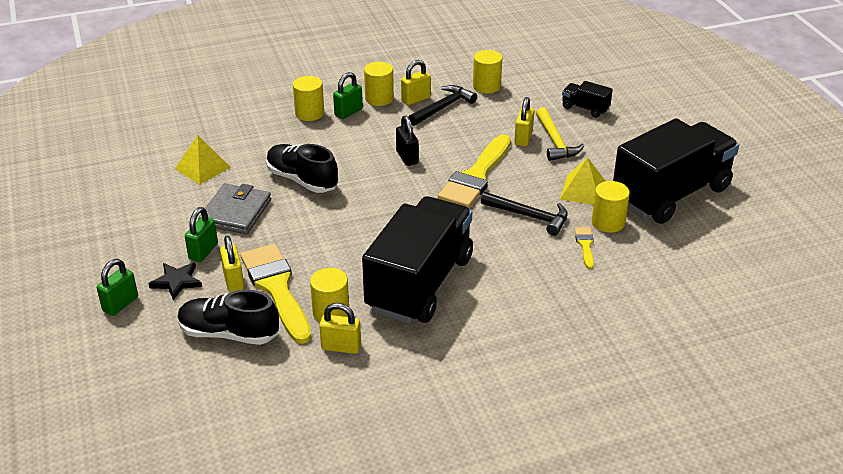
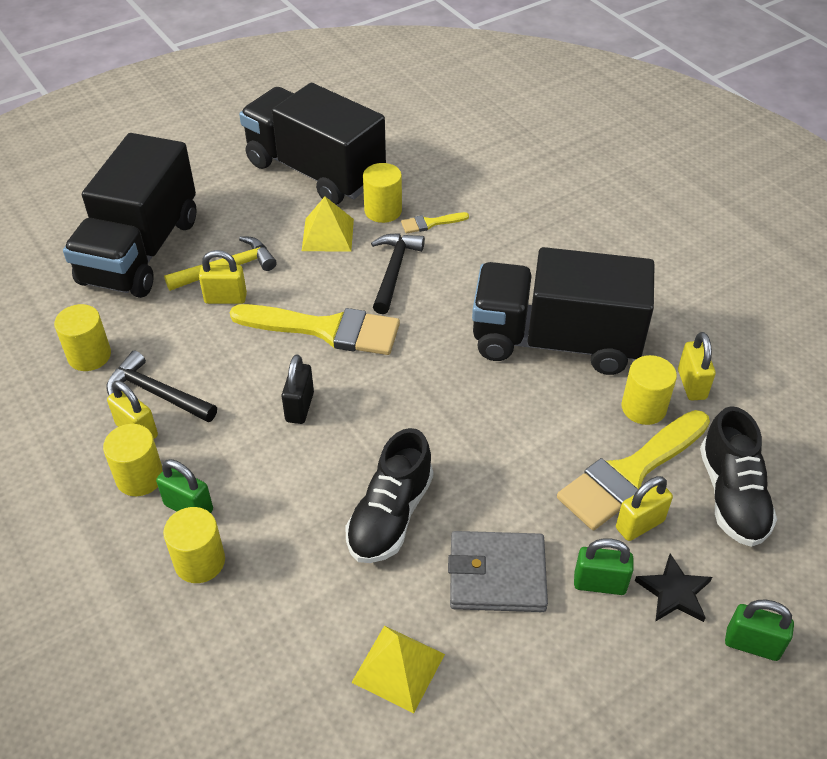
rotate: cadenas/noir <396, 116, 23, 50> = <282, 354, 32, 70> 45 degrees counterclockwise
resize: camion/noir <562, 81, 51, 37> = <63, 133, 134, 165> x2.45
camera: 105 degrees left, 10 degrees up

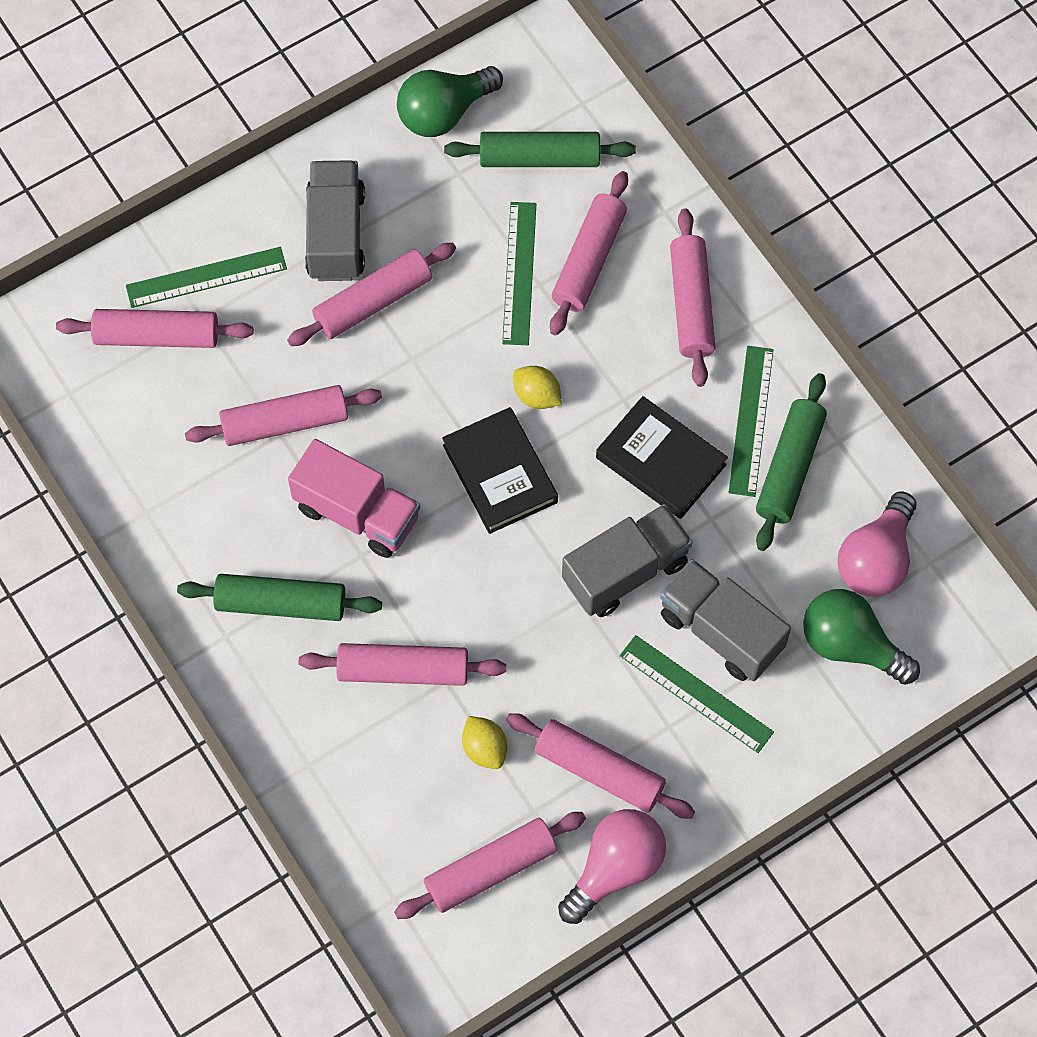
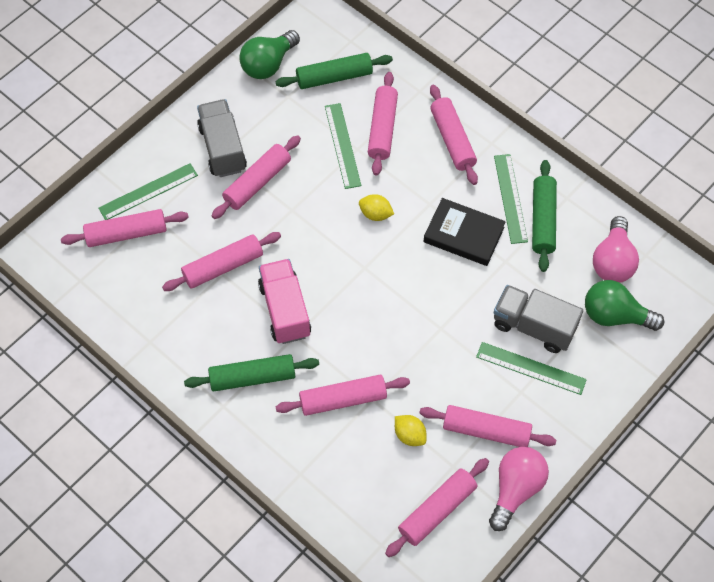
delete: livre/noir <442, 407, 116, 127>; camion/gris <562, 504, 130, 113>
rotate: camion/rose <288, 439, 132, 119> = <258, 259, 53, 85> 120 degrees counterclockwise
camera: 15 degrees left, 5 degrees down

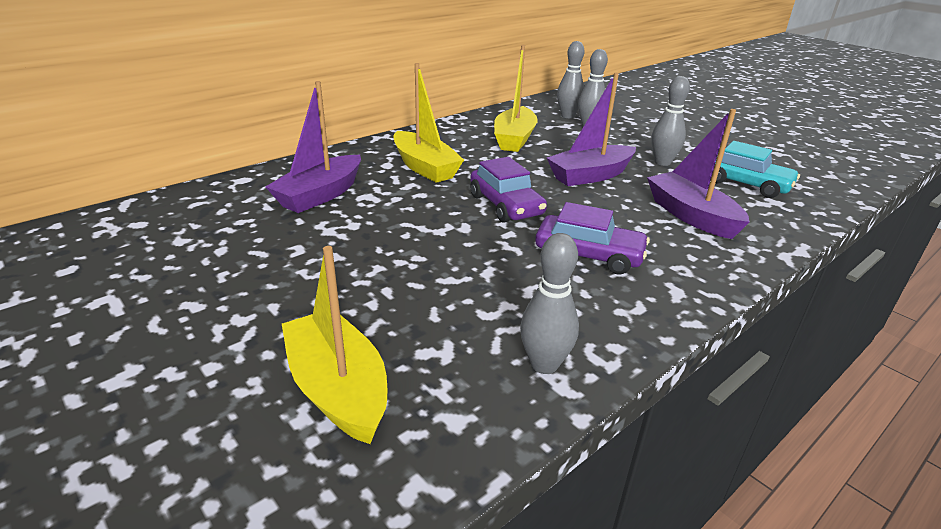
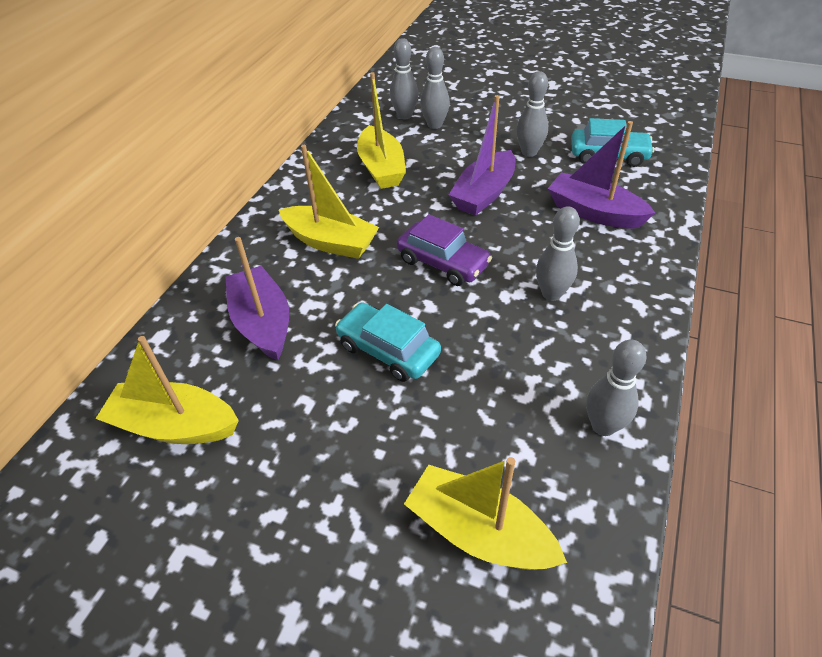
insert: bateau/jaune <95, 336, 144, 108>; voiture/turquoise <335, 302, 106, 80>
replace: voiture/violet <535, 202, 115, 73> to quille/gris <536, 206, 44, 95>
rotate: bateau/violet <265, 81, 96, 132> = <226, 237, 63, 123> 150 degrees clockwise
camera: 25 degrees left, 15 degrees up

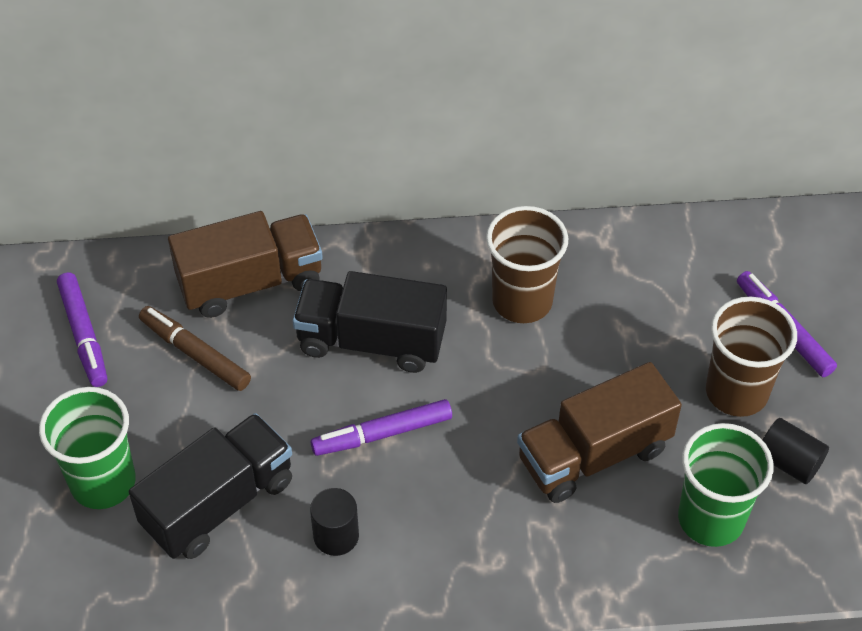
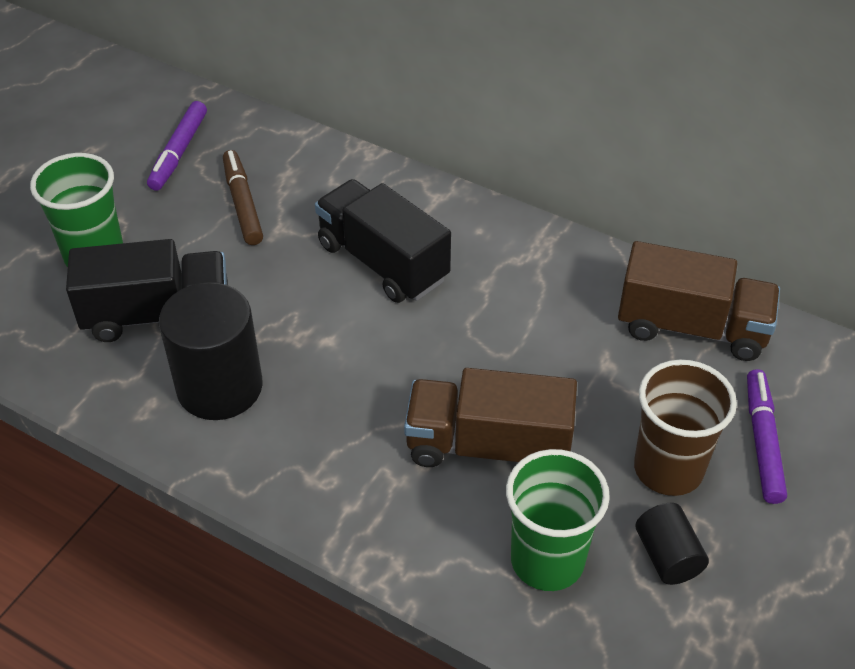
delete: feutre/violet <311, 399, 141, 57>; gobelet/marron <486, 206, 82, 117>
move: camion/marron <168, 211, 155, 107> to <618, 241, 162, 120>
resize: cylindre/noir <310, 488, 49, 68> = <159, 282, 104, 138> x1.91
camera: 35 degrees right, 5 degrees down

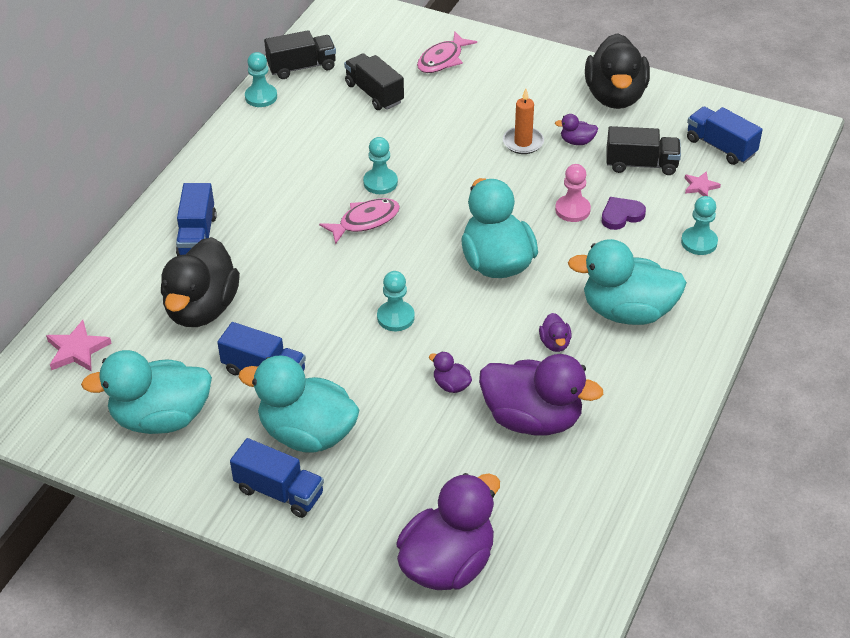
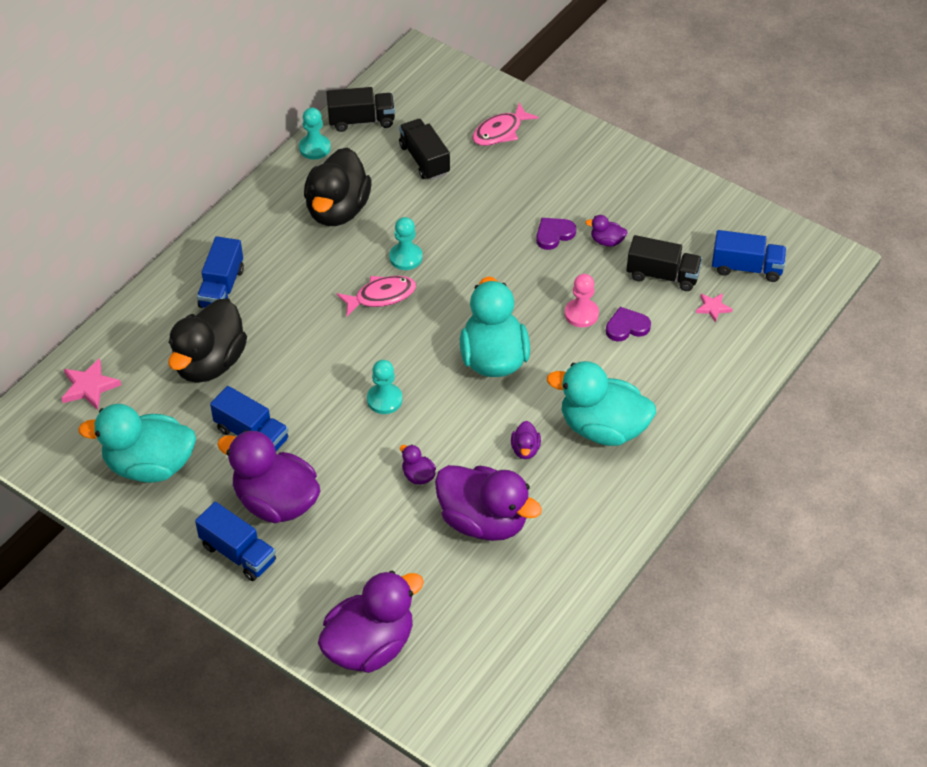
delete: pion/turquoise <681, 196, 37, 59>
move: canard/noir <585, 33, 65, 76> to <304, 148, 67, 78>
replace: bougie/orange <503, 89, 41, 65> to cœur/violet <536, 218, 40, 32>
recolor: canard/turquoise <239, 355, 121, 98> to canard/violet <217, 430, 103, 93>
rotate: camion/bleu <687, 107, 76, 58> = <712, 230, 75, 52> 135 degrees clockwise
camera: 10 degrees right, 5 degrees up

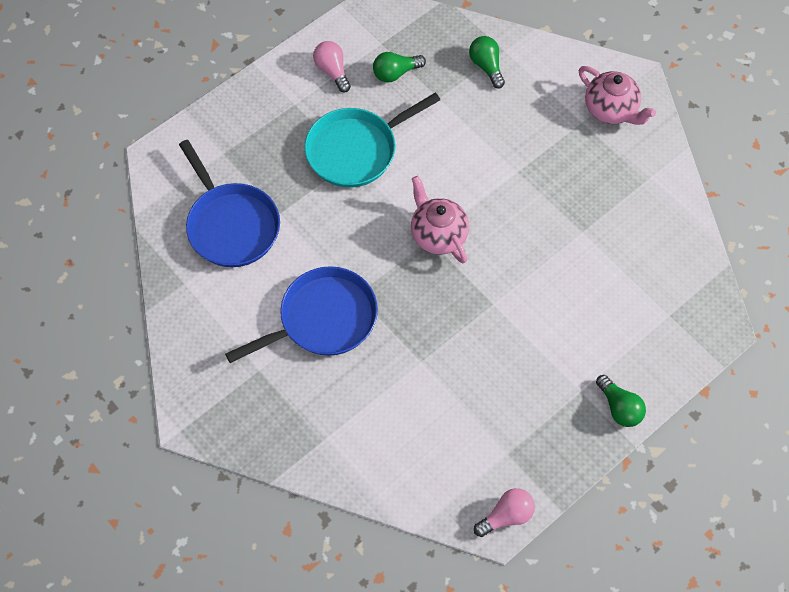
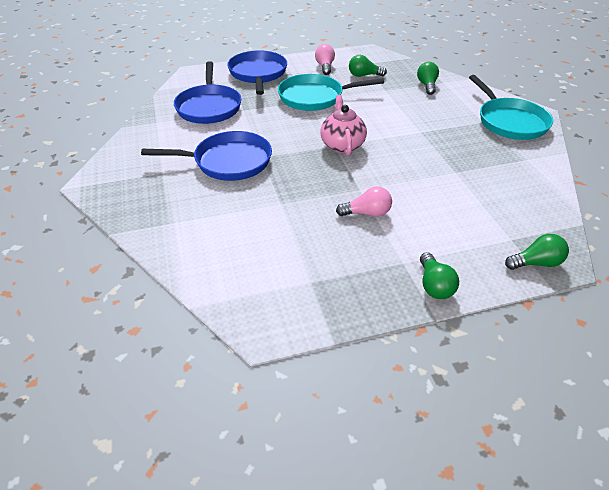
insert: poêle/bleu <227, 50, 60, 45>; ampoule/vert <505, 234, 64, 36>
move: ampoule/rose <474, 488, 61, 49> to <336, 186, 56, 31>
replace: théière/rose <579, 66, 77, 59> to poêle/turquoise <469, 75, 84, 65>
camera: 25 degrees right, 20 degrees down

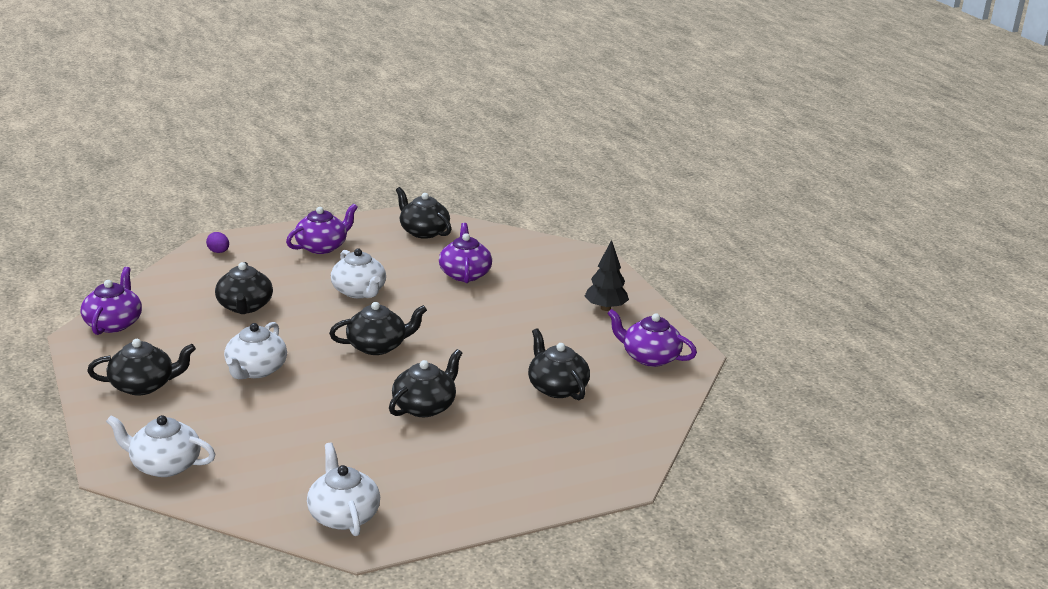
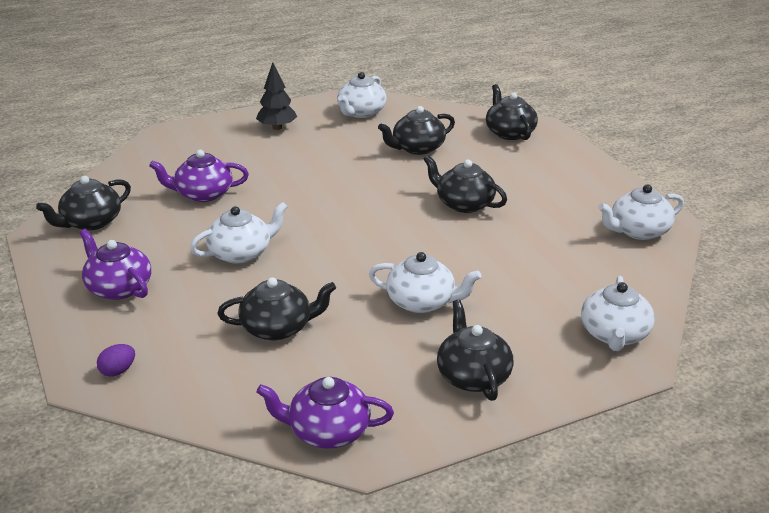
move: théière/noir <329, 302, 98, 53> to <486, 84, 52, 56>
recolor: théière/violet <607, 309, 90, 58> to théière/blanc <337, 72, 50, 46>
camera: 90 degrees left, 5 degrees up

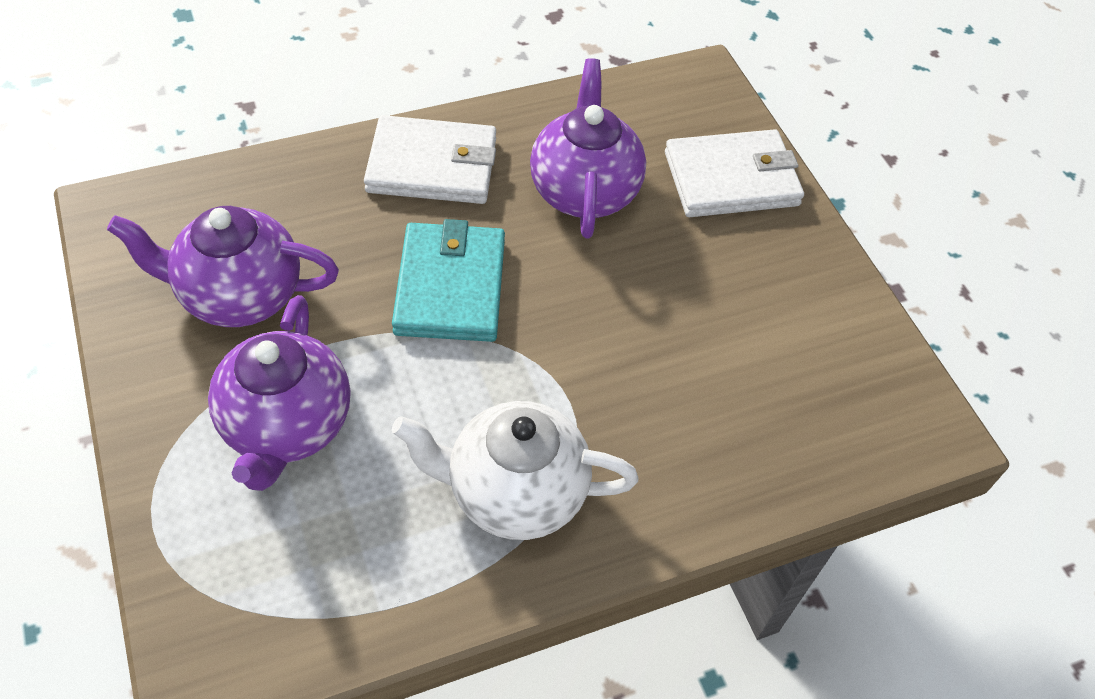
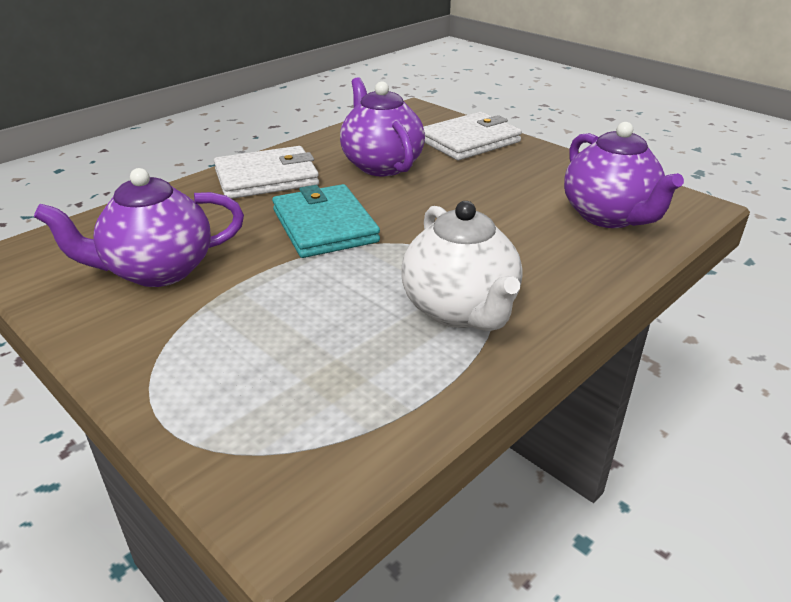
move: théière/violet <208, 295, 142, 196> to <564, 122, 120, 106>
rotate: théière/blanc <392, 401, 246, 139> = <401, 201, 122, 130> 90 degrees counterclockwise
camera: 20 degrees left, 20 degrees down

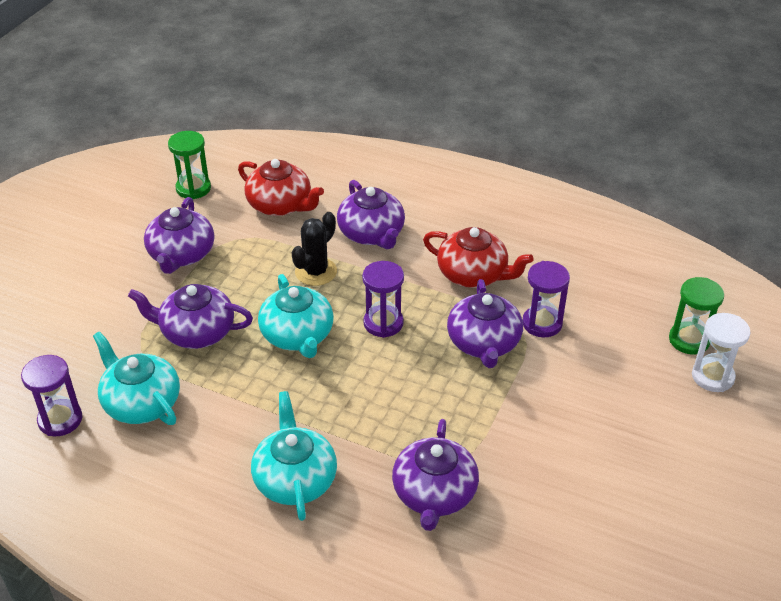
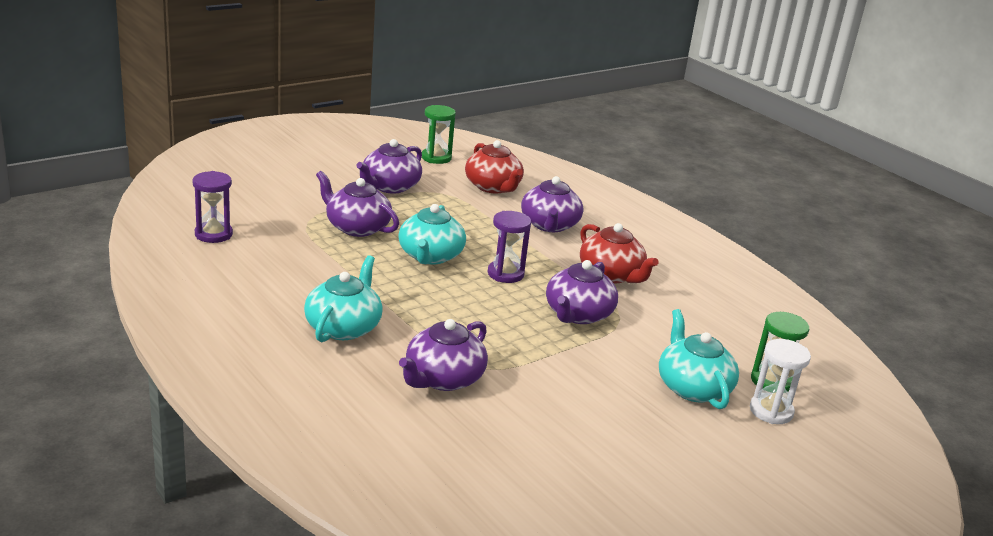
delete: cactus/noir <292, 212, 45, 74>; sablier/violet <523, 261, 47, 76>
move: théière/turquoise <93, 331, 87, 94> to <659, 309, 80, 100>
camera: 25 degrees right, 15 degrees down

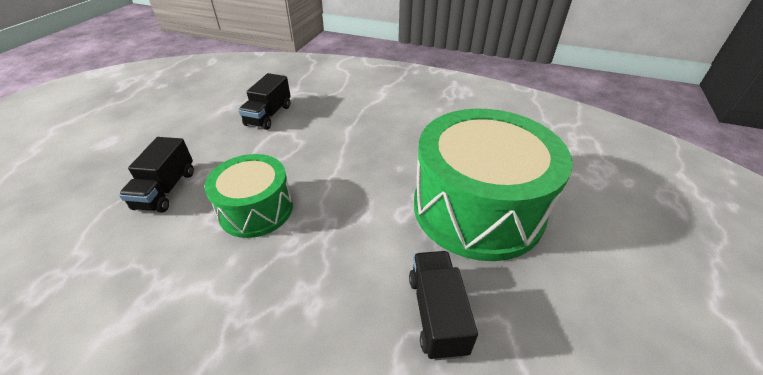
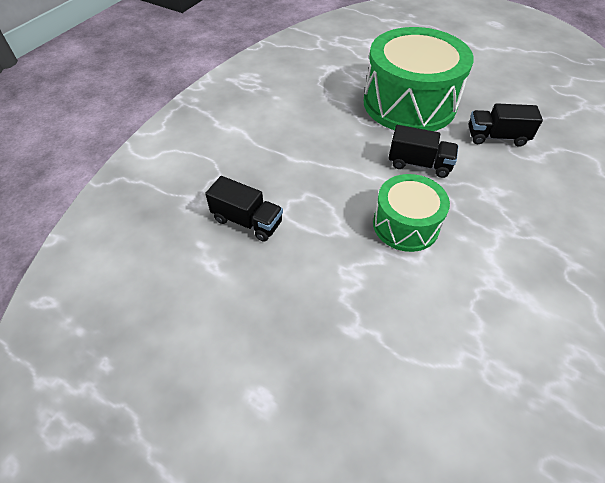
move: camion/noir <119, 137, 75, 76> to <388, 125, 70, 53>
camera: 80 degrees left, 10 degrees up

